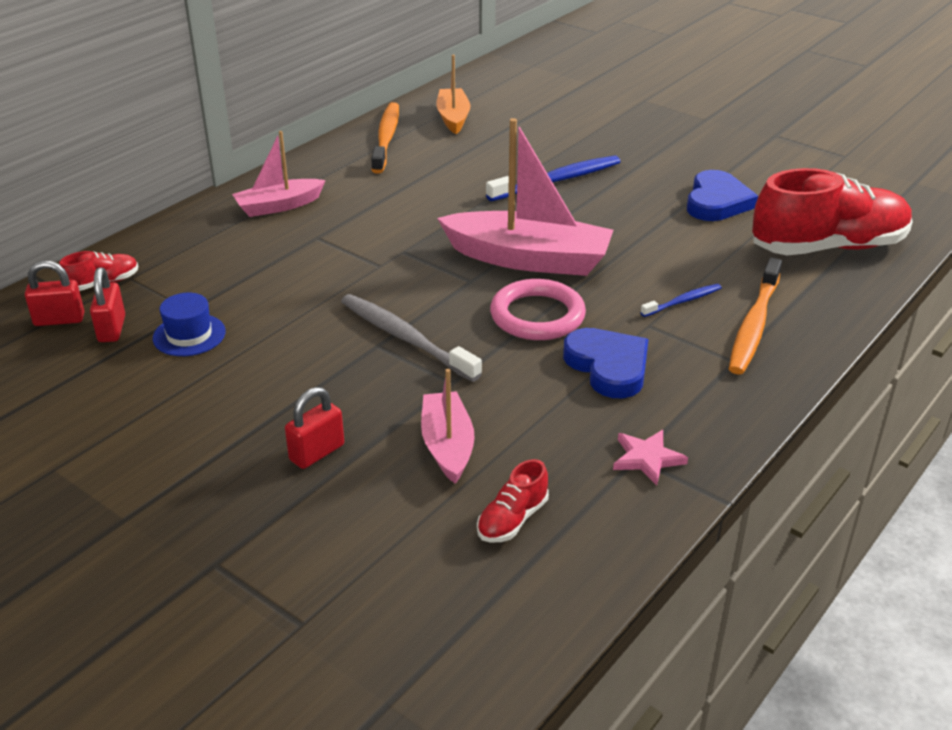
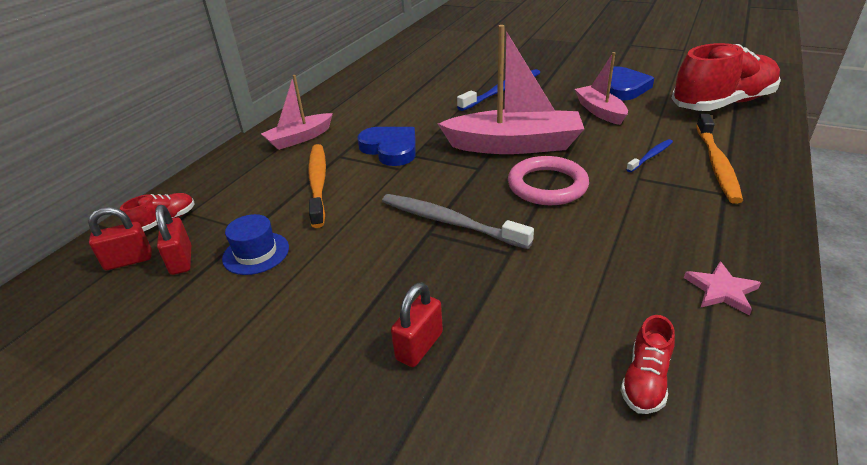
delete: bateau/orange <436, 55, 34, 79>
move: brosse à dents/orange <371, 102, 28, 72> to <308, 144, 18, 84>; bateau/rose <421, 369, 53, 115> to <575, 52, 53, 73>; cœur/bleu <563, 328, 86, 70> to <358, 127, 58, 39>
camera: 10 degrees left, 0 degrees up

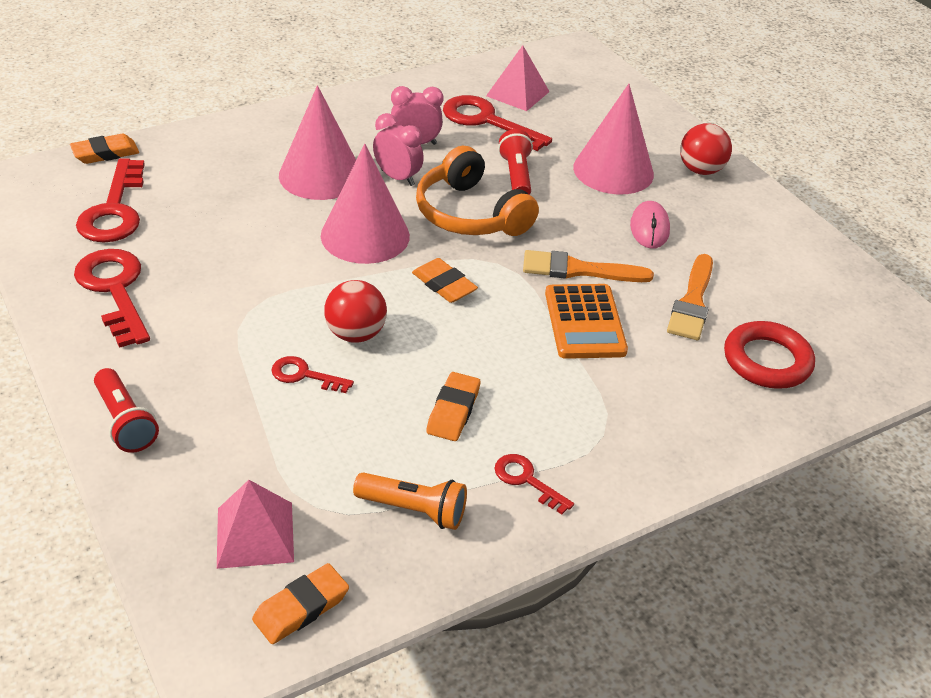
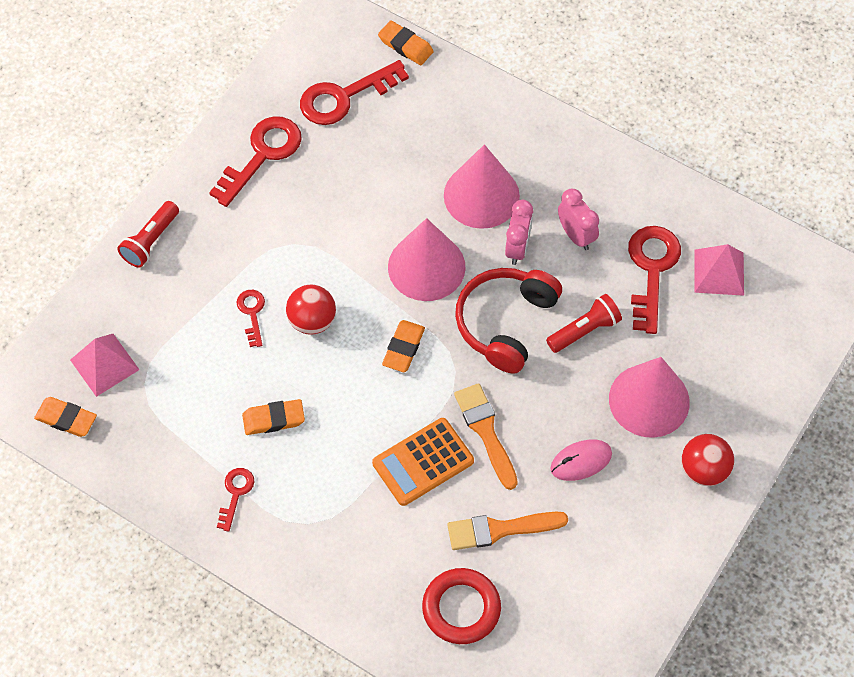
delete: lampe de poche/orange <353, 472, 114, 58>
recolor: casque audio/orange <416, 146, 123, 90> to casque audio/rouge <455, 268, 107, 106>
camera: 65 degrees right, 20 degrees up

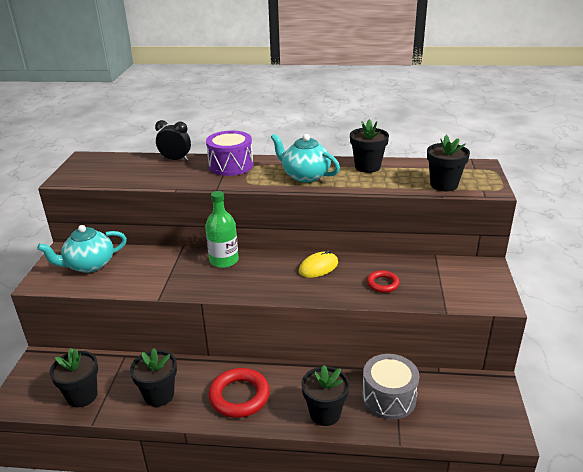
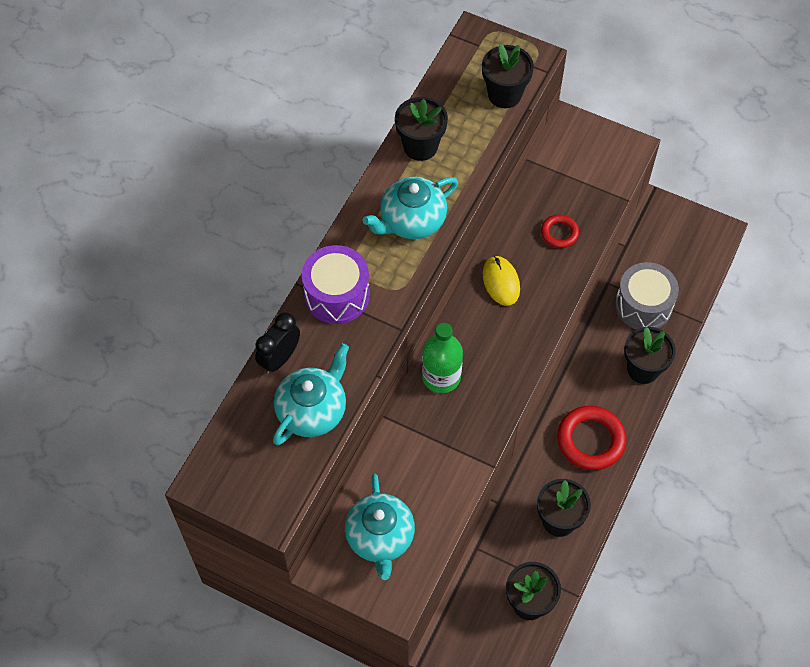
insert: théière/turquoise <273, 343, 76, 102>
camera: 70 degrees left, 30 degrees up

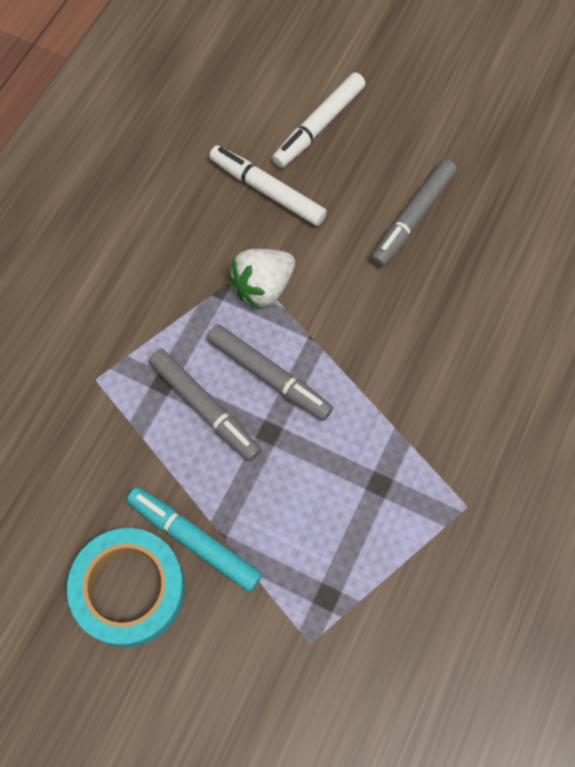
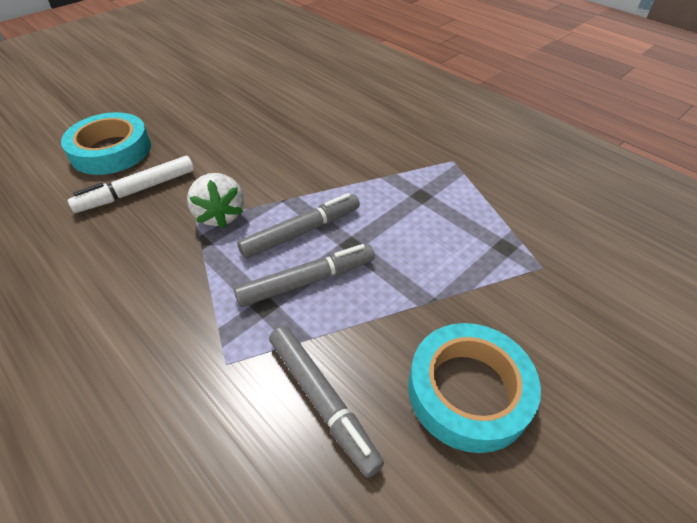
delete: feutre/turquoise <127, 487, 135, 105>
move: feutre/gris <371, 159, 86, 108> to <269, 326, 115, 152>
replace: feutre/blanc <272, 72, 93, 96> to ruban adhésif/turquoise <61, 112, 90, 63>
camera: 70 degrees left, 20 degrees down

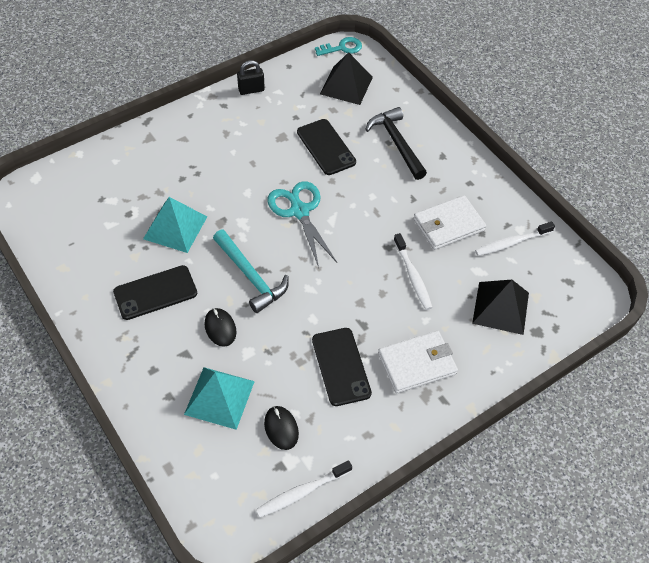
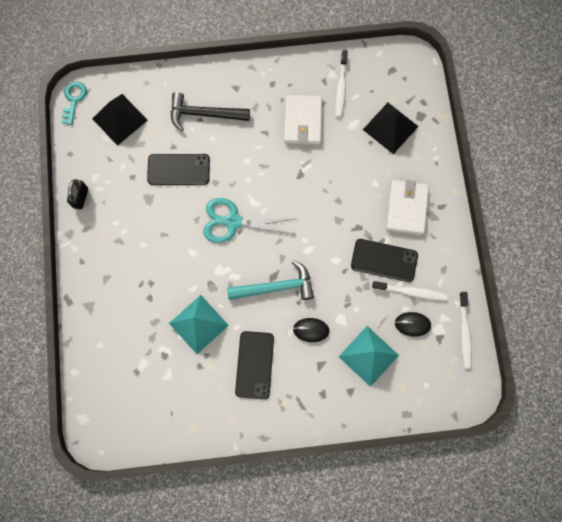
move: brosse à dents/blanc <394, 233, 39, 77> to <372, 281, 76, 20>
camera: 60 degrees left, 20 degrees up

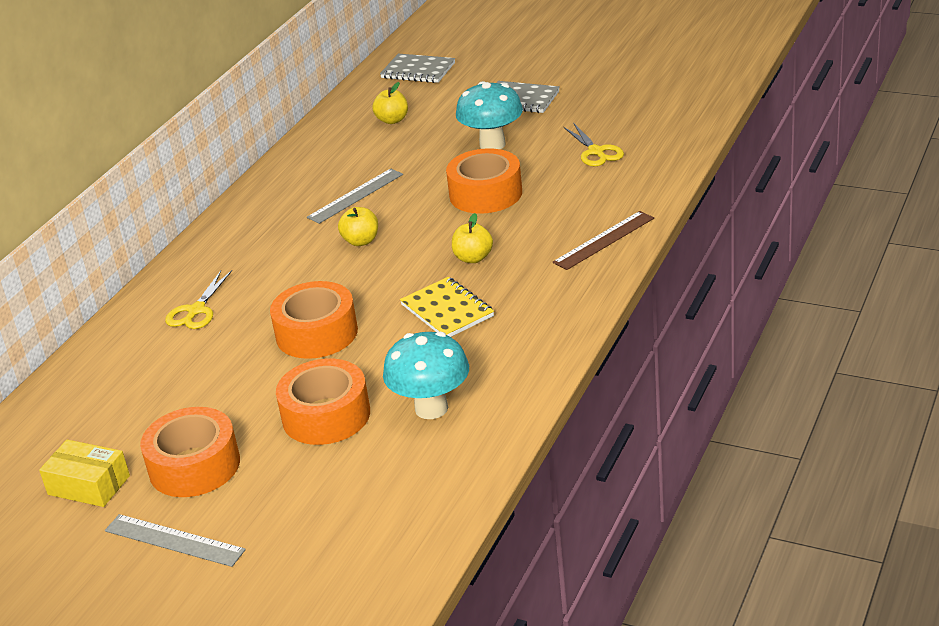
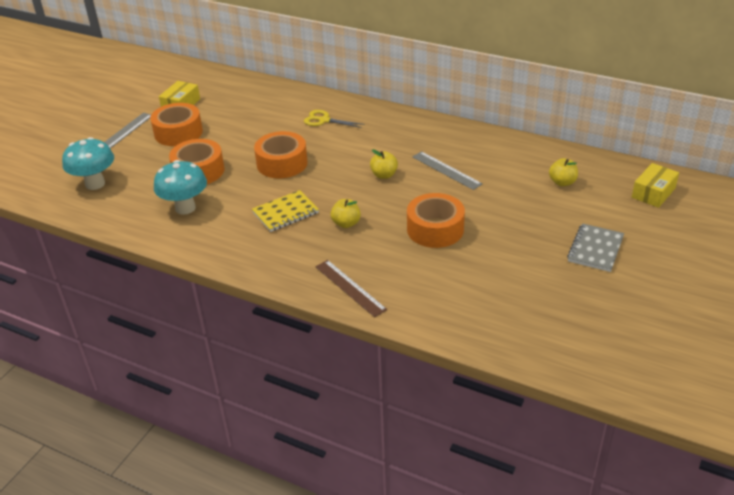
delete: ciseaux/jaune <564, 123, 60, 43>
move: champignon/turquoise <456, 81, 67, 68> to <62, 137, 52, 53>
replace: carnet/gris <380, 54, 75, 29> to boîte/jaune <632, 163, 47, 45>
camera: 90 degrees right, 5 degrees up

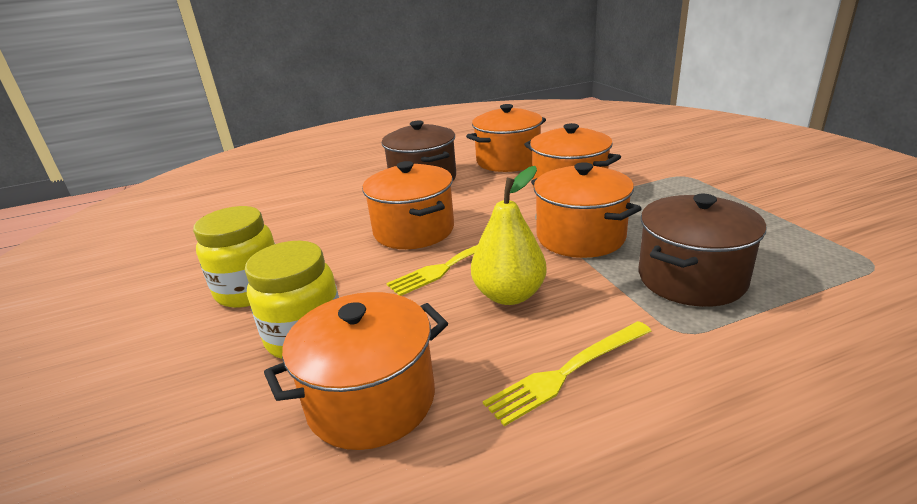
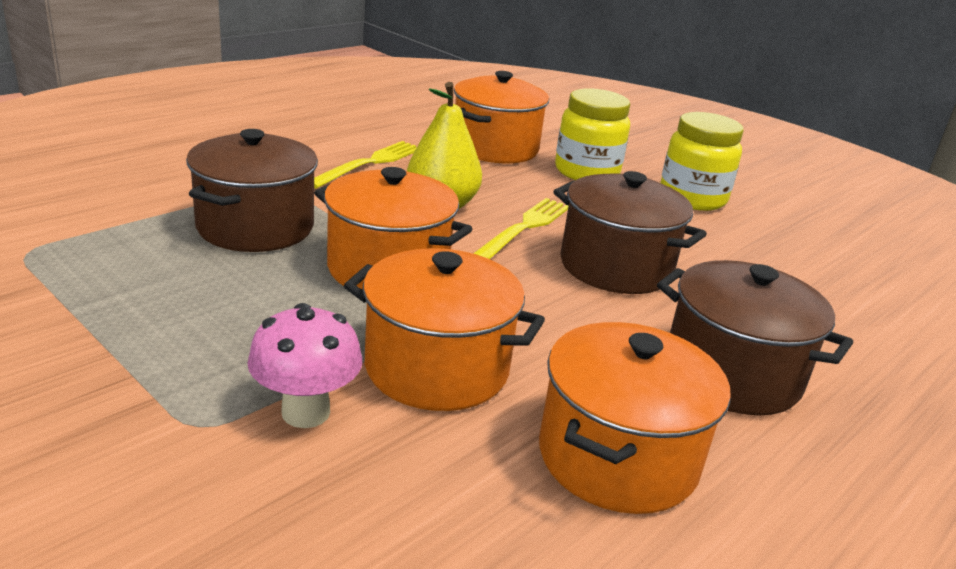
insert: champignon/rose <248, 303, 114, 125>
recolor: marmite/orange <362, 161, 92, 88> to marmite/marron <553, 171, 154, 123>
camera: 150 degrees right, 0 degrees up

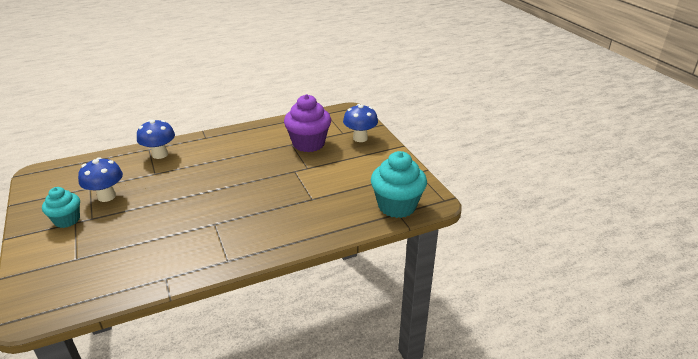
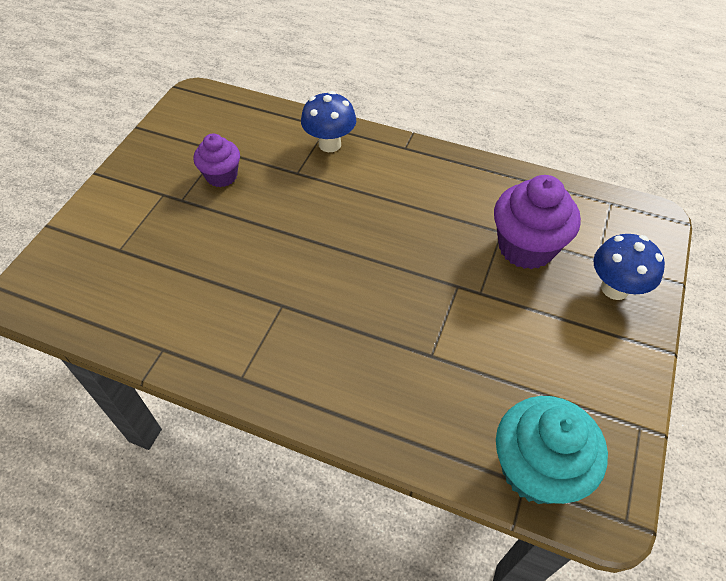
delete: muffin/turquoise <42, 187, 38, 41>
replace: champignon/bleu <78, 157, 45, 45> to muffin/violet <194, 133, 46, 54>
camera: 45 degrees right, 20 degrees up

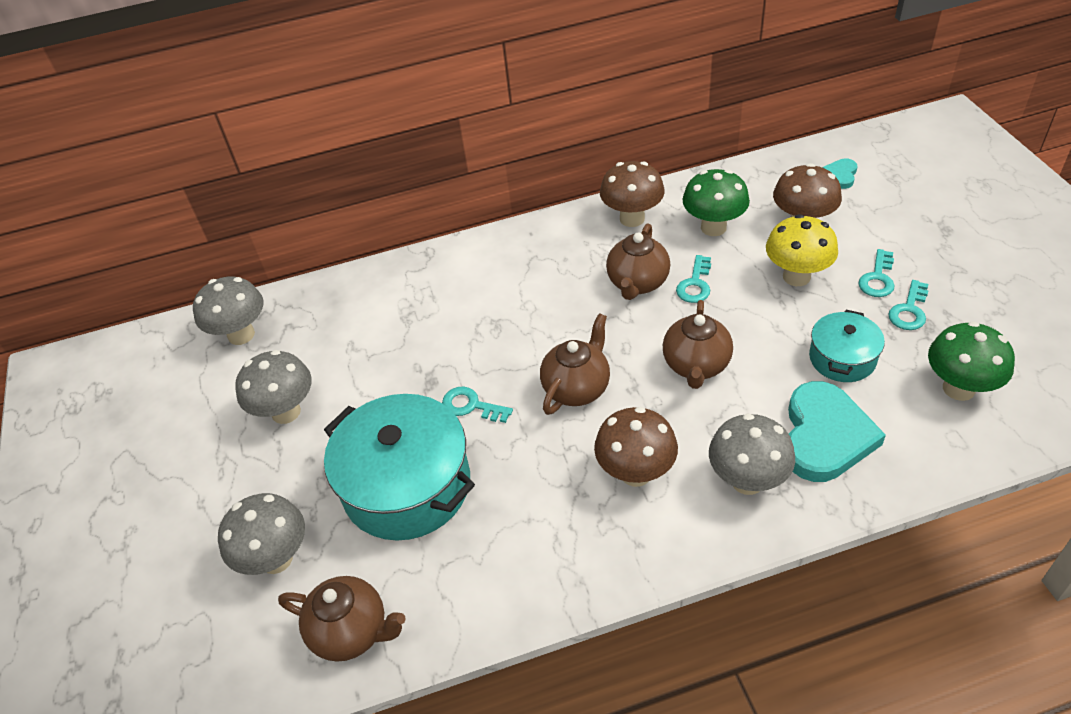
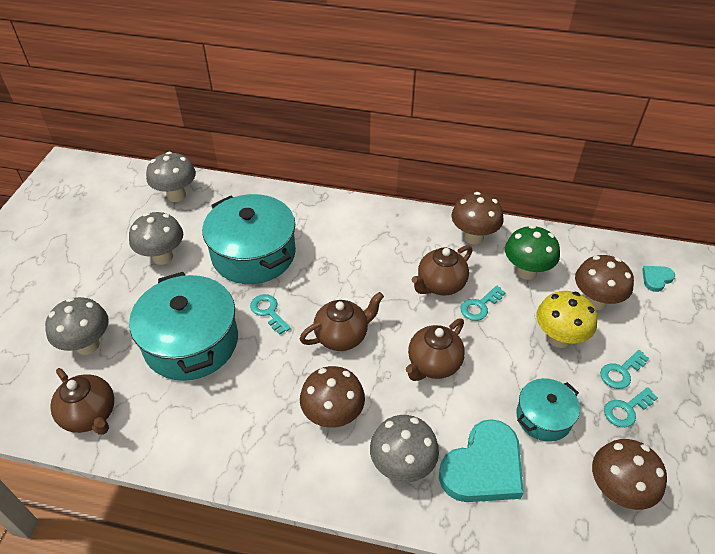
insert: marmite/turquoise <202, 194, 94, 90>
recolor: champignon/vert <928, 321, 87, 80> to champignon/marron <592, 439, 75, 71>
camera: 25 degrees right, 0 degrees up

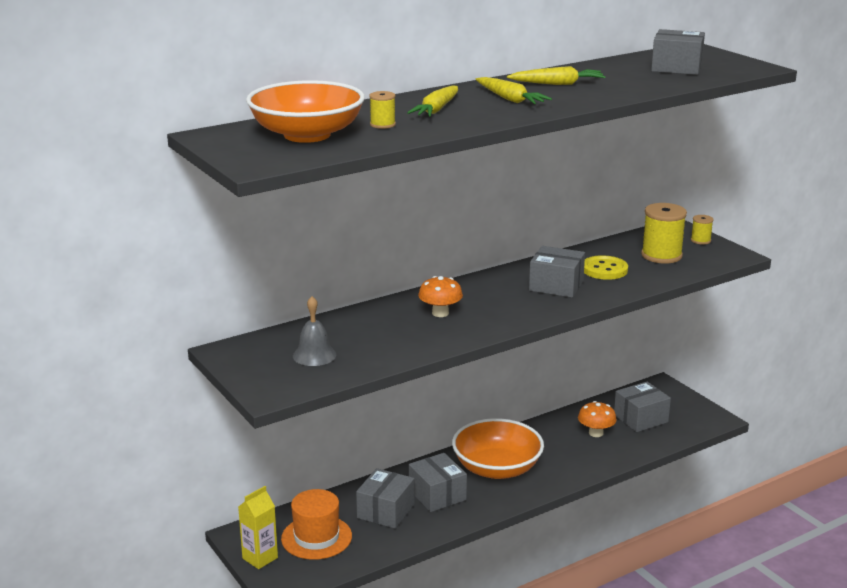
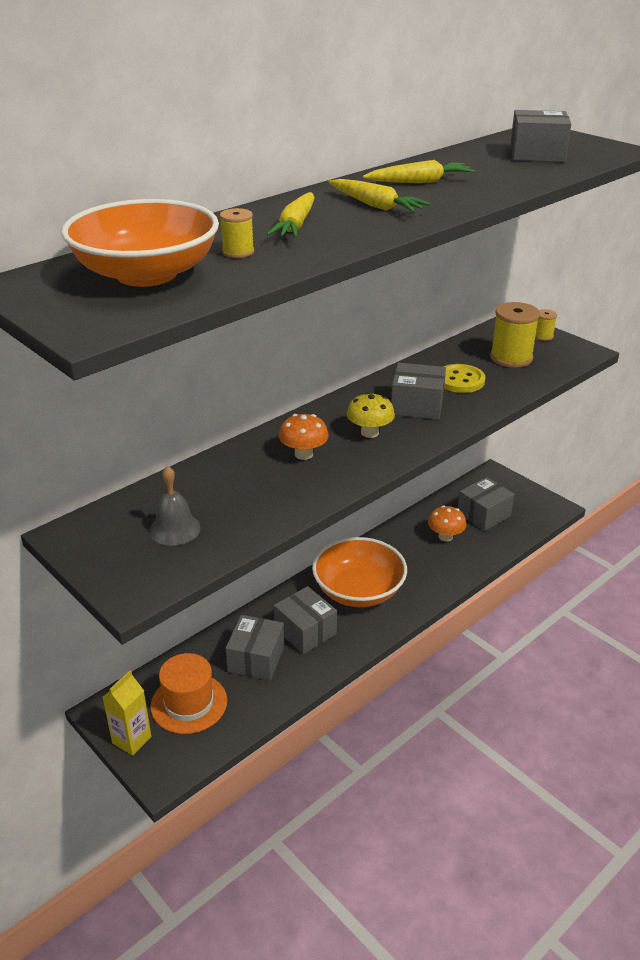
insert: champignon/jaune <347, 392, 48, 46>
camera: 10 degrees left, 10 degrees up

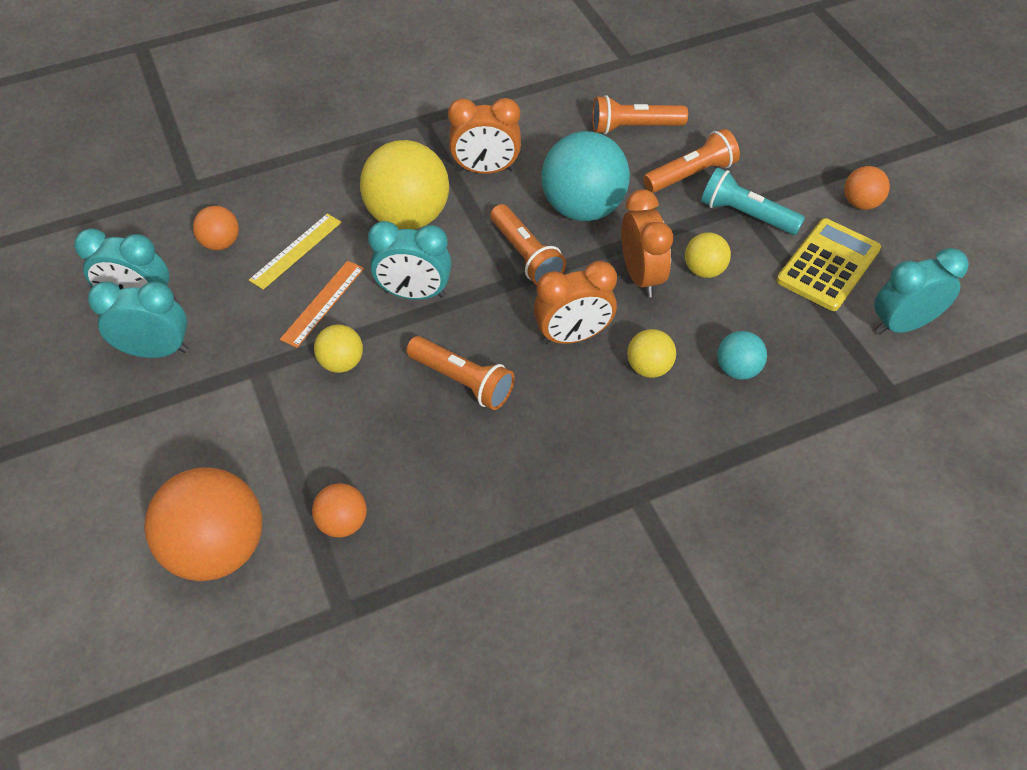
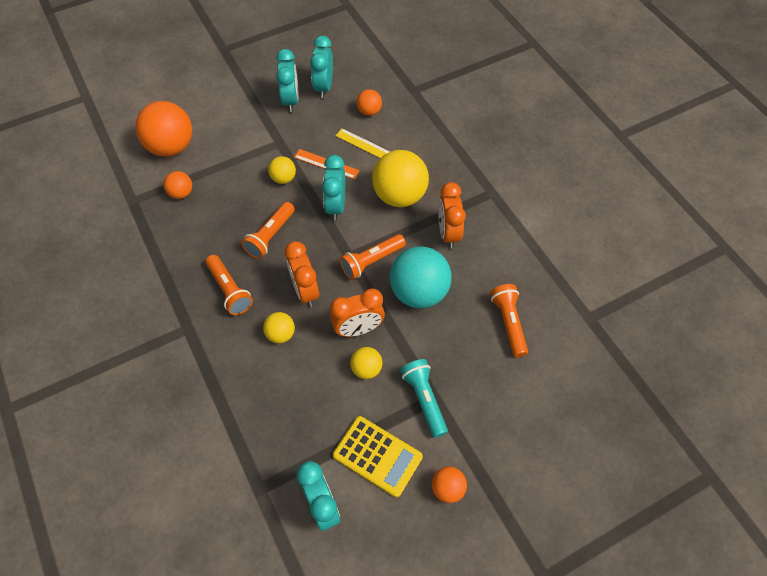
delete: balle/turquoise <717, 331, 50, 49>
move: lampe de poche/orange <643, 129, 97, 64> to <205, 255, 48, 60>
rotate: lampe de poche/turquoise <701, 168, 104, 67> = <400, 359, 48, 79> 45 degrees counterclockwise
camera: 85 degrees right, 5 degrees up

